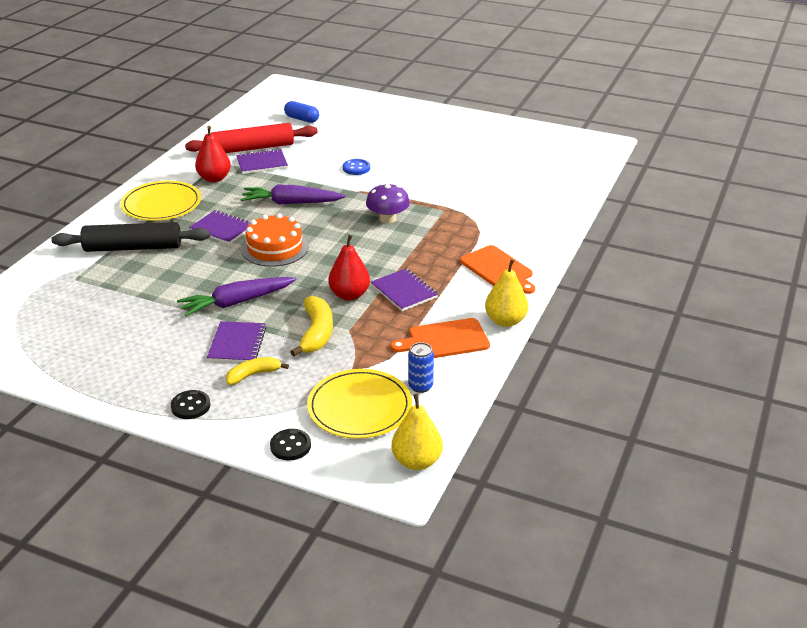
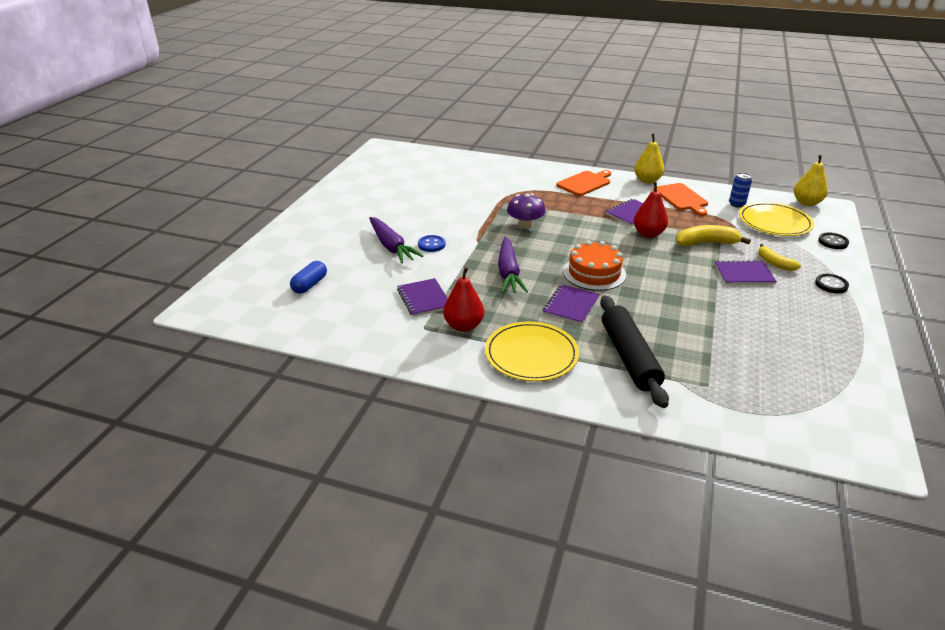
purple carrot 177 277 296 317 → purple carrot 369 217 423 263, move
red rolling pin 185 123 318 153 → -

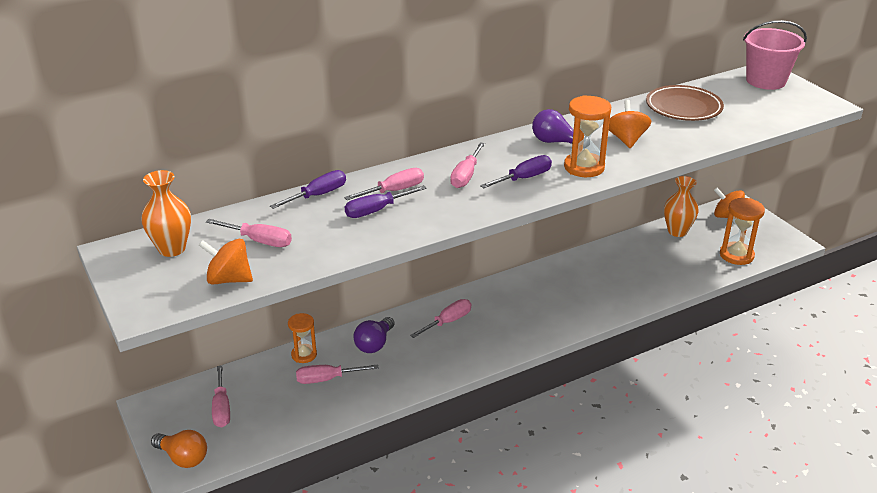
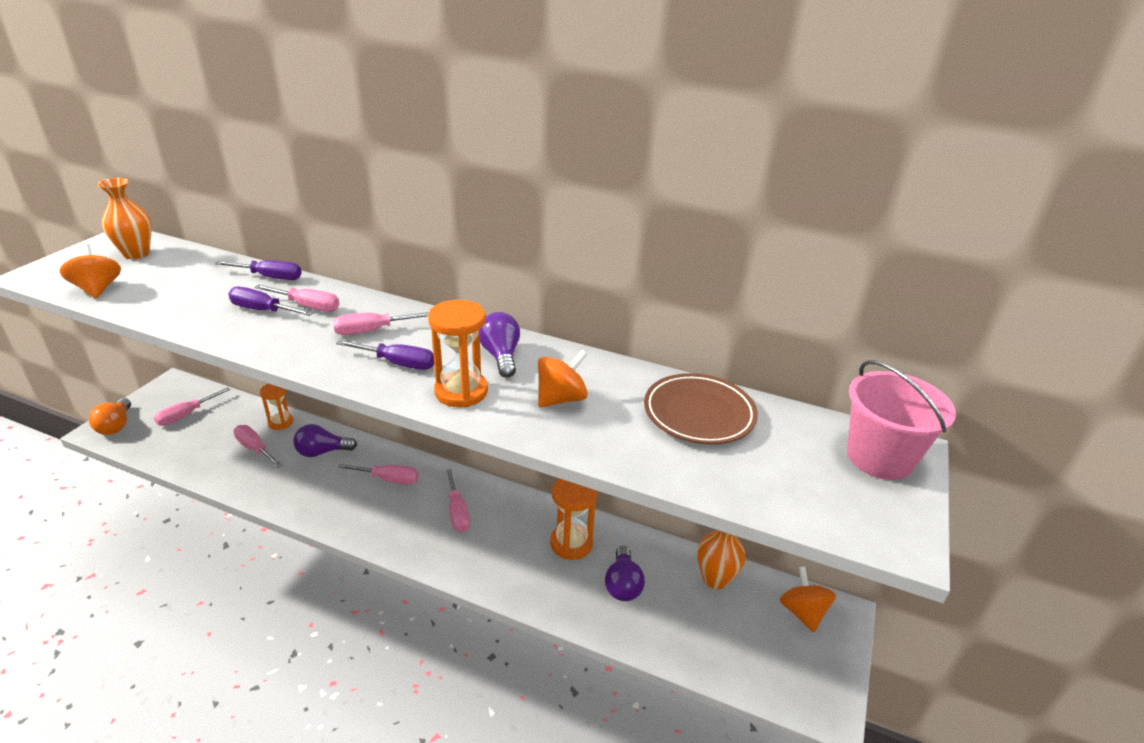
pink screwdriver 206 219 292 247 → pink screwdriver 446 469 470 532, move
orange hourglass 720 198 765 265 → orange hourglass 550 479 598 560, move
- → purple light bulb 605 546 645 601

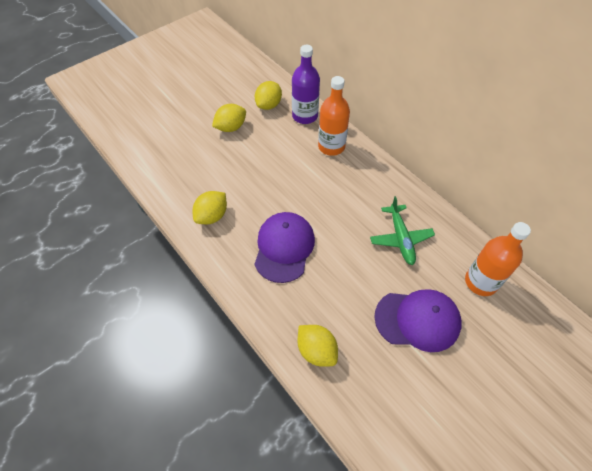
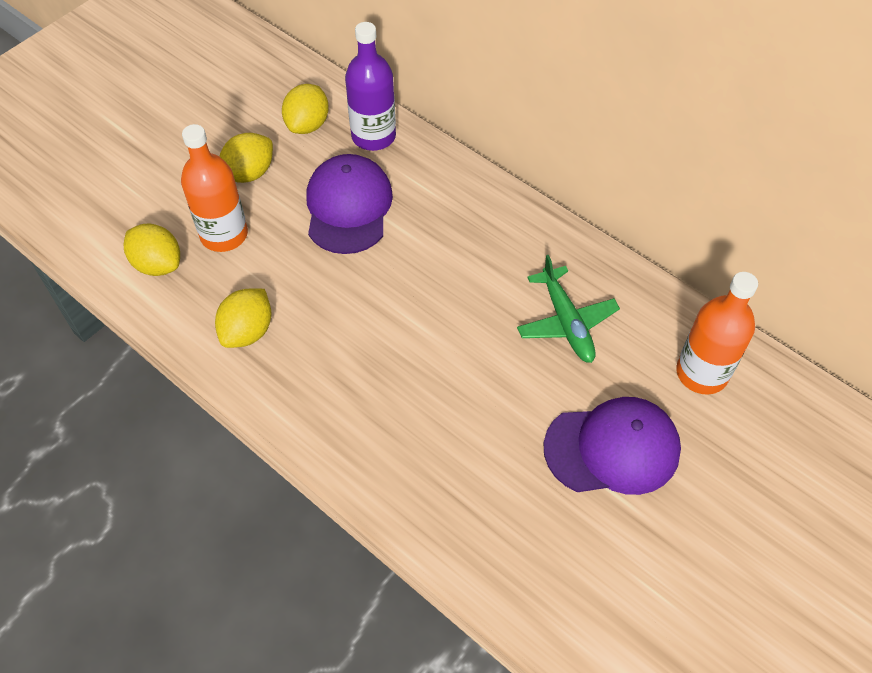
yellow lemon 298 325 338 367 → yellow lemon 124 224 180 276, move
orange bottle 318 76 350 156 → orange bottle 181 124 248 252, move
purple cap 255 212 315 283 → purple cap 306 154 393 254, move

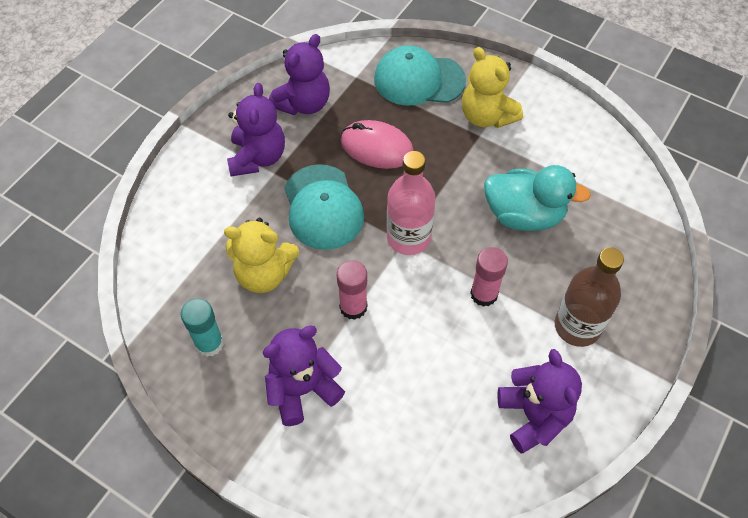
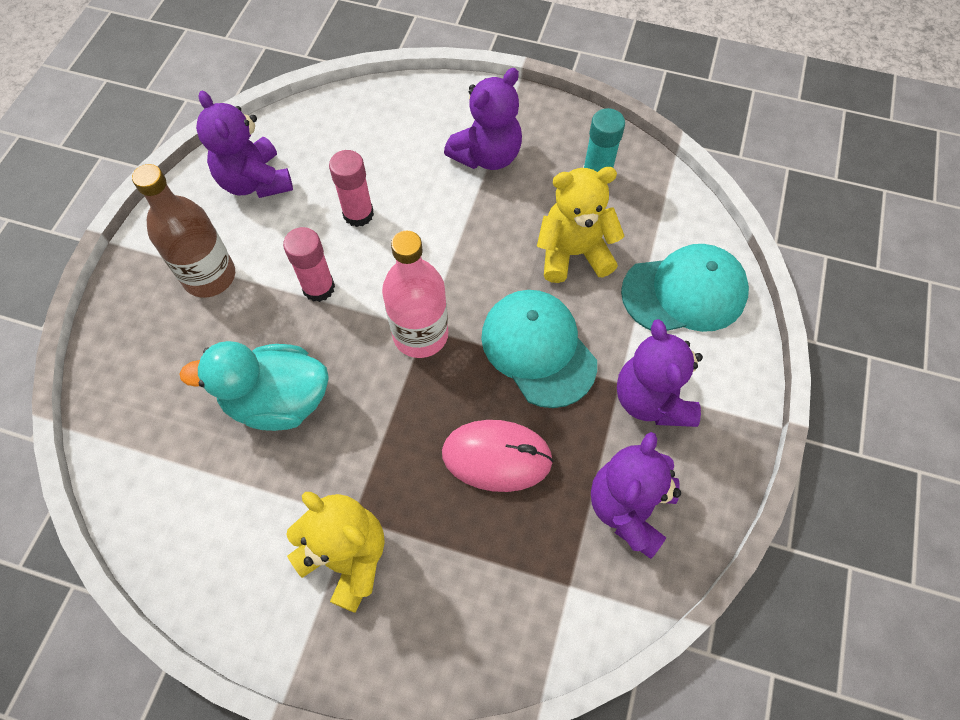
pink glue stick 337 260 367 320 → pink glue stick 329 150 374 227, move
turquoise cap 374 45 466 106 → turquoise cap 621 244 749 332, move

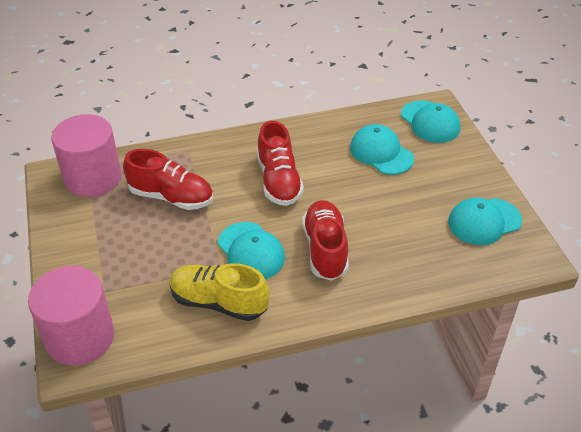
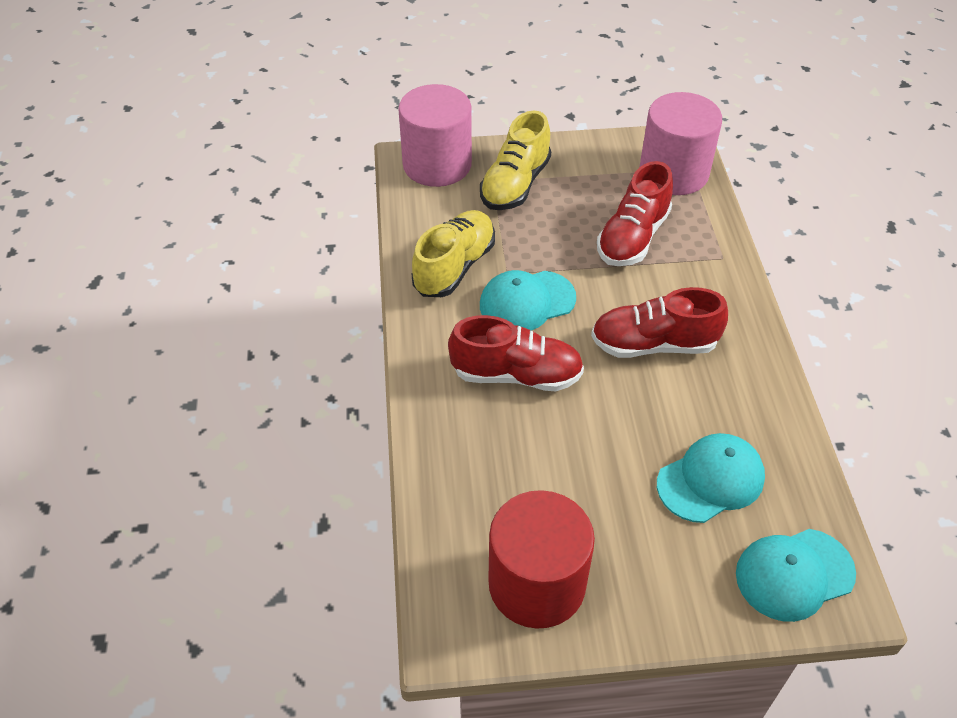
- → yellow shoe 480 110 551 210
turquoise cap 448 198 522 245 → red cylinder 488 490 595 629

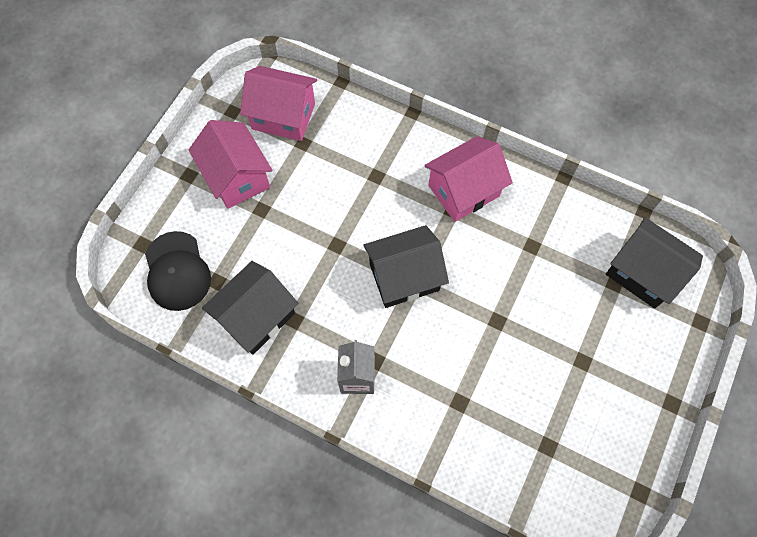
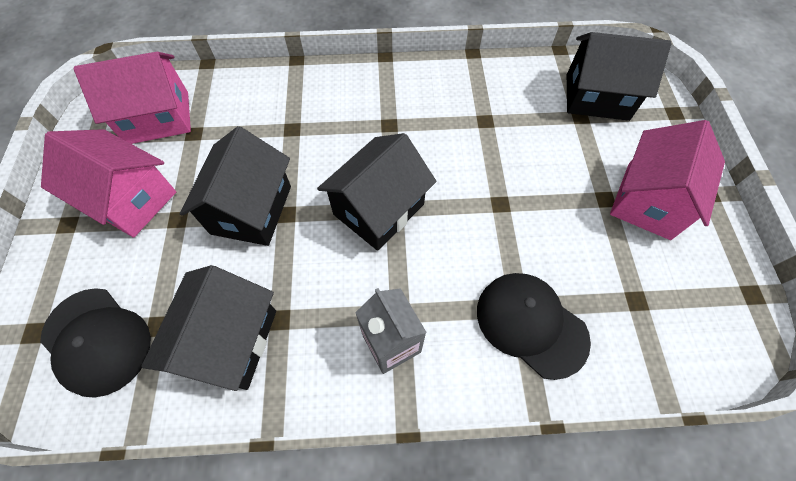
- → black house 180 126 291 246
- → black cap 477 273 591 380
pink house 424 136 513 222 → pink house 610 120 725 240, move

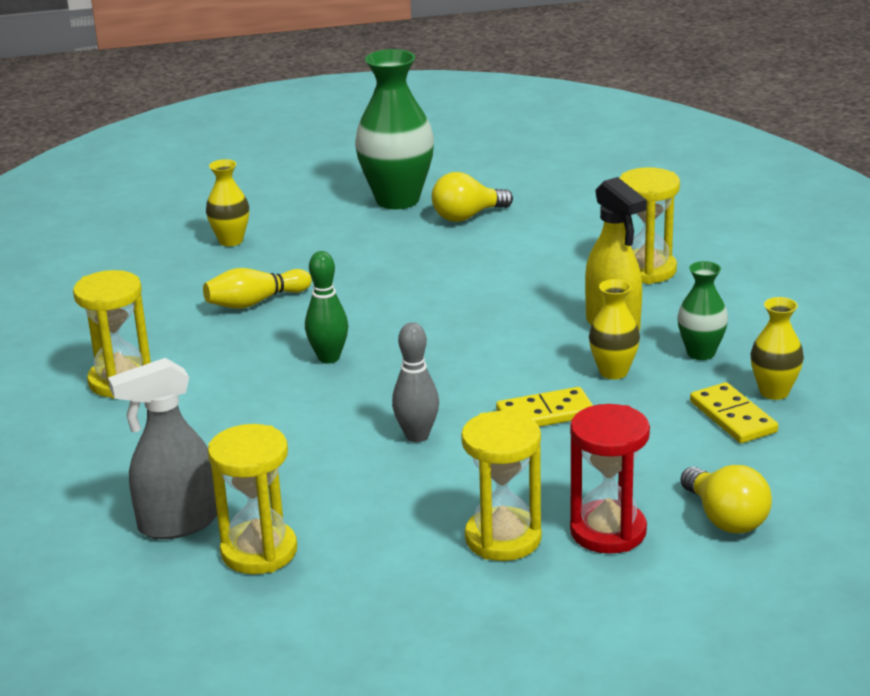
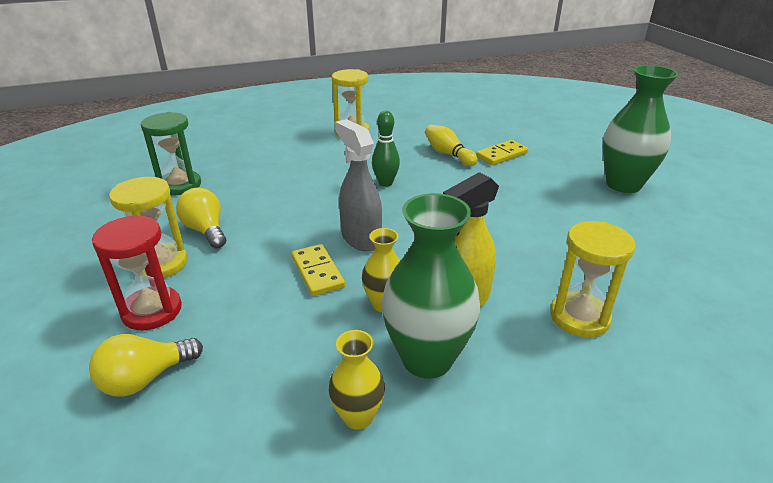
yellow hourglass 208 424 297 574 → green hourglass 141 112 201 195
yellow light bulb 432 172 513 222 → yellow light bulb 176 188 226 248, move
grey spray bottle 108 358 217 539 → grey spray bottle 335 119 382 252, move
green vase 677 261 728 360 → green vase 382 193 481 379, x1.88
yellow domino 690 382 778 443 → yellow domino 476 140 528 165, move
yellow vase 206 159 249 246 → -
grey bowling pin 392 322 439 442 → -

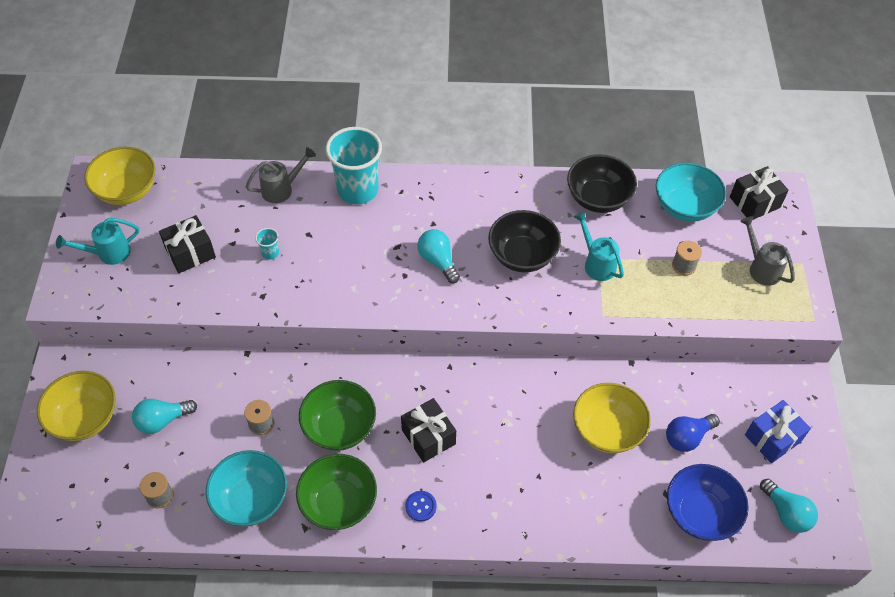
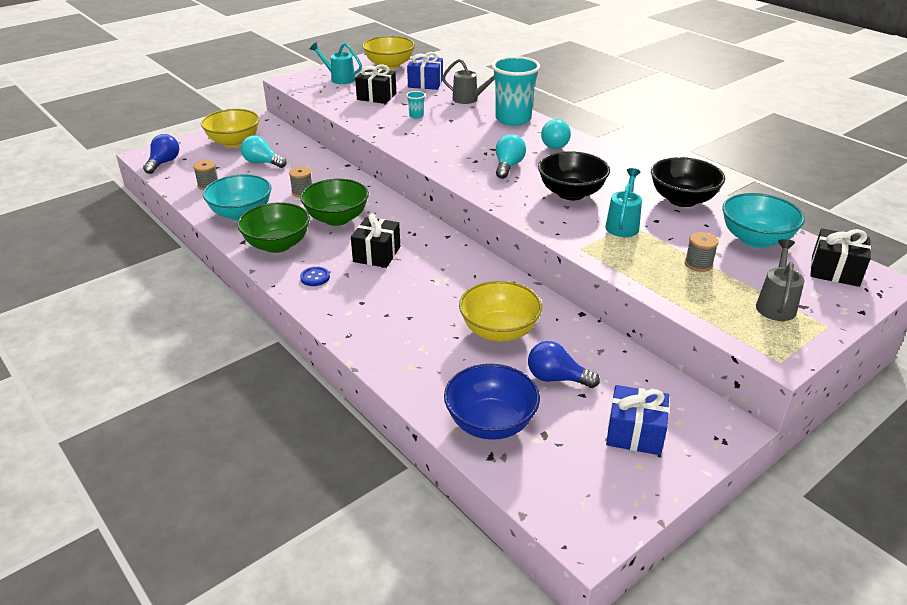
- → blue light bulb 143 134 179 174
- → blue gift 407 52 443 90
turquoise light bulb 760 478 818 533 → turquoise light bulb 541 119 571 149, move

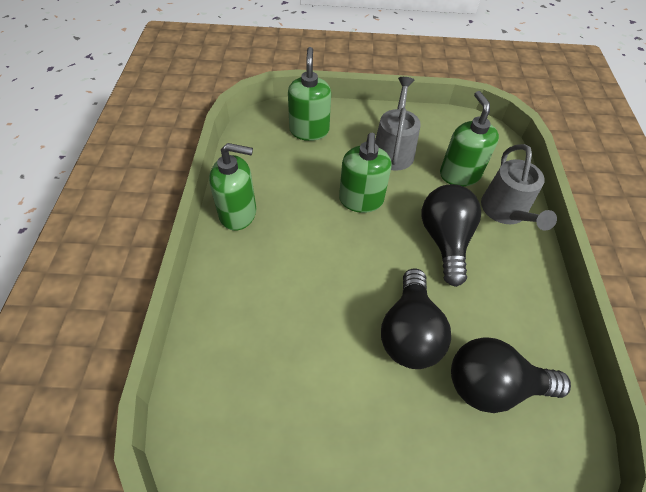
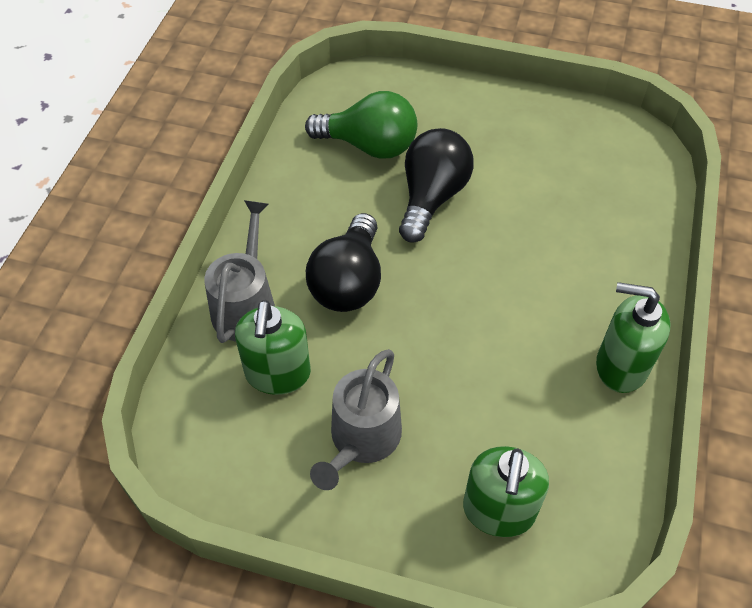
black light bulb 451 337 571 413 → green light bulb 305 91 417 159
green soap dispenser 339 133 392 213 → -

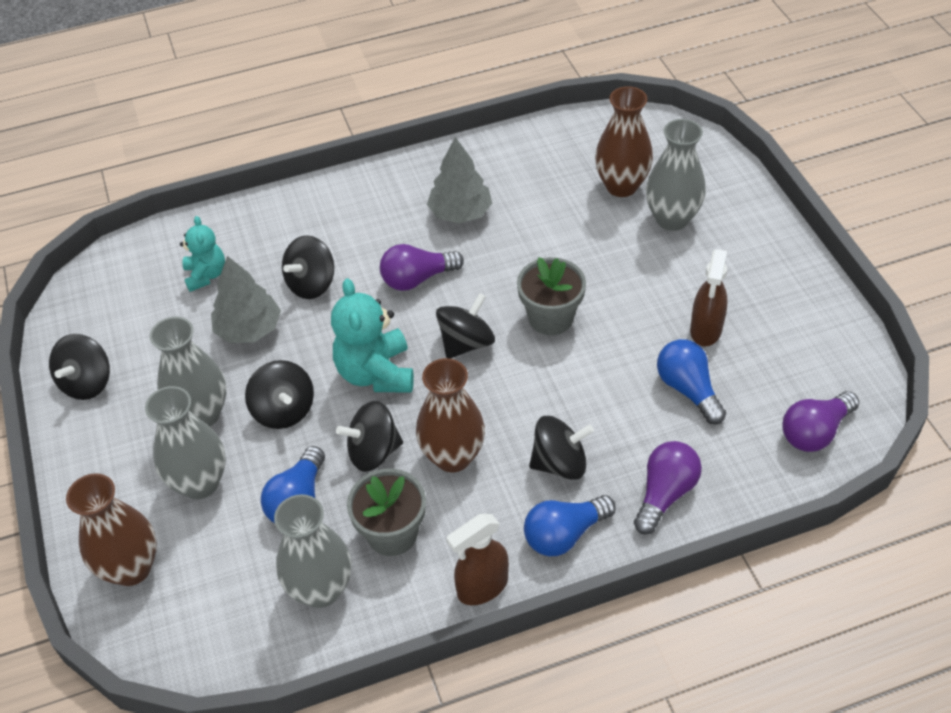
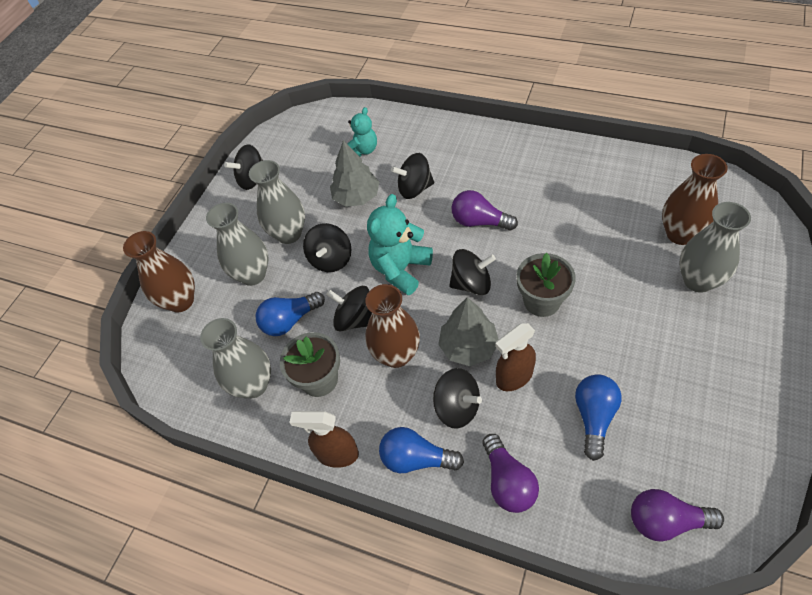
grey tree 427 137 492 224 → grey tree 438 297 499 366, move
purple light bulb 634 441 702 534 → purple light bulb 482 434 539 513, 90 degrees clockwise
brown spray bottle 690 249 728 346 → brown spray bottle 495 323 536 391, move

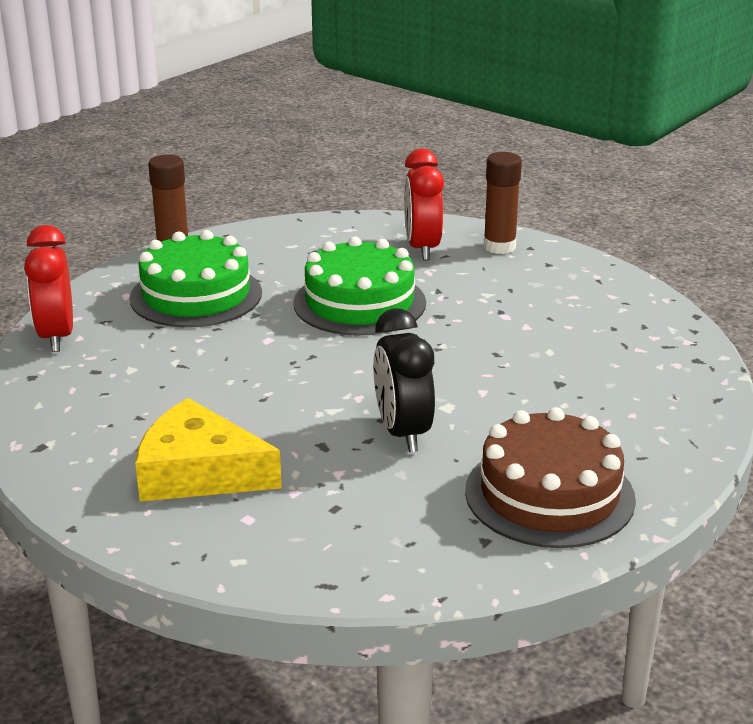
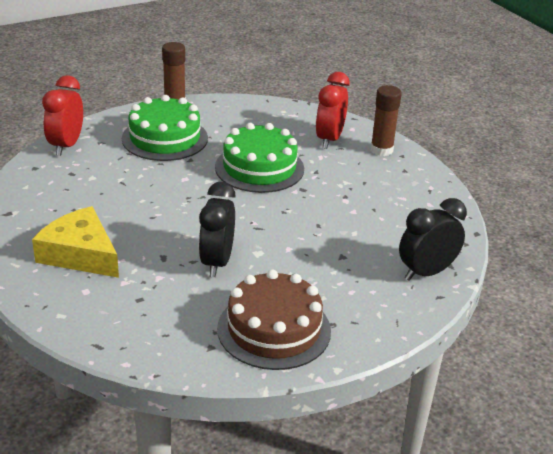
- → black clock 399 198 467 281

